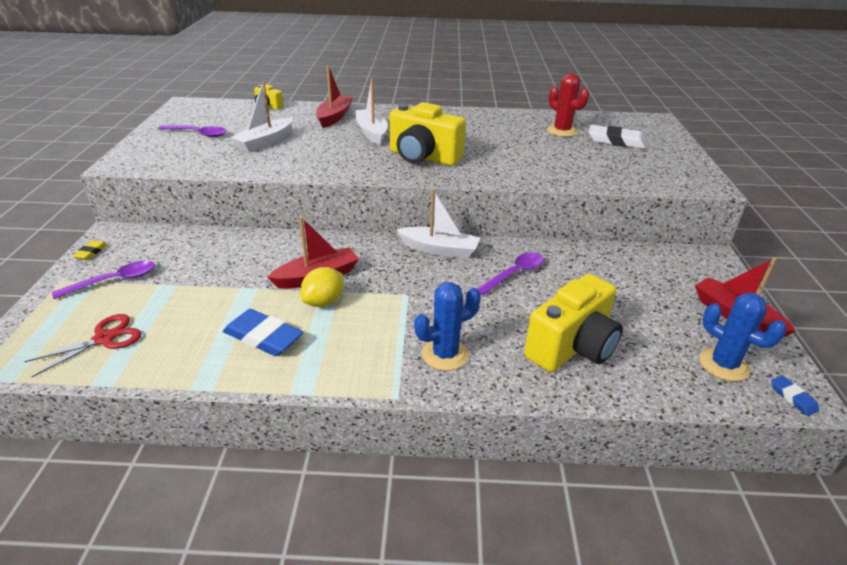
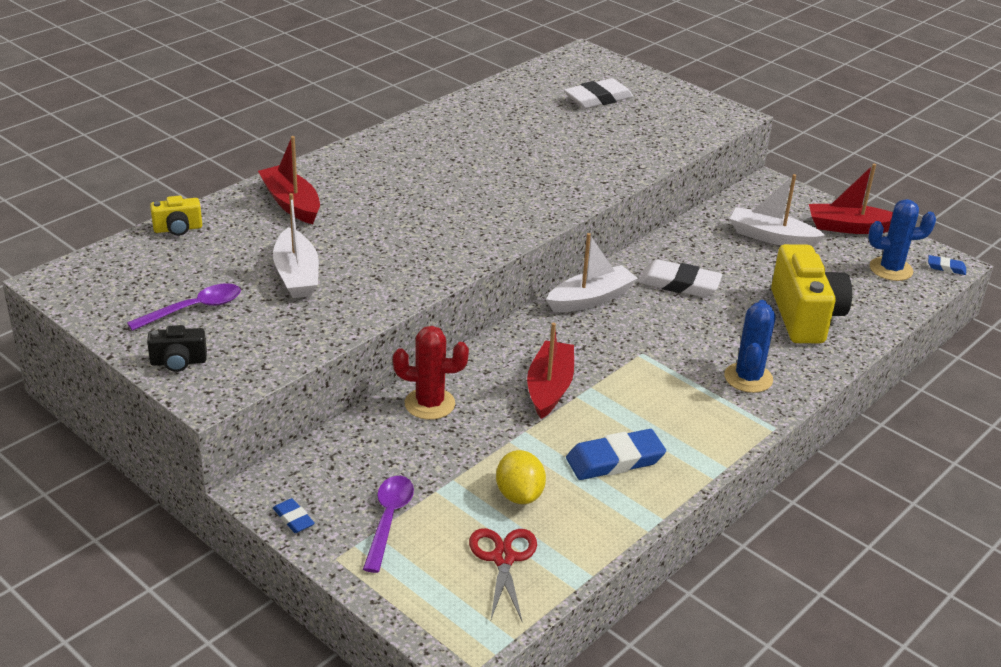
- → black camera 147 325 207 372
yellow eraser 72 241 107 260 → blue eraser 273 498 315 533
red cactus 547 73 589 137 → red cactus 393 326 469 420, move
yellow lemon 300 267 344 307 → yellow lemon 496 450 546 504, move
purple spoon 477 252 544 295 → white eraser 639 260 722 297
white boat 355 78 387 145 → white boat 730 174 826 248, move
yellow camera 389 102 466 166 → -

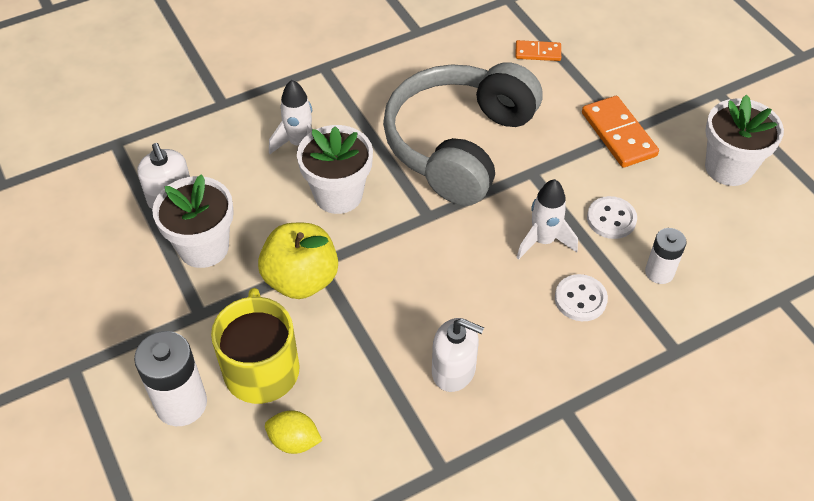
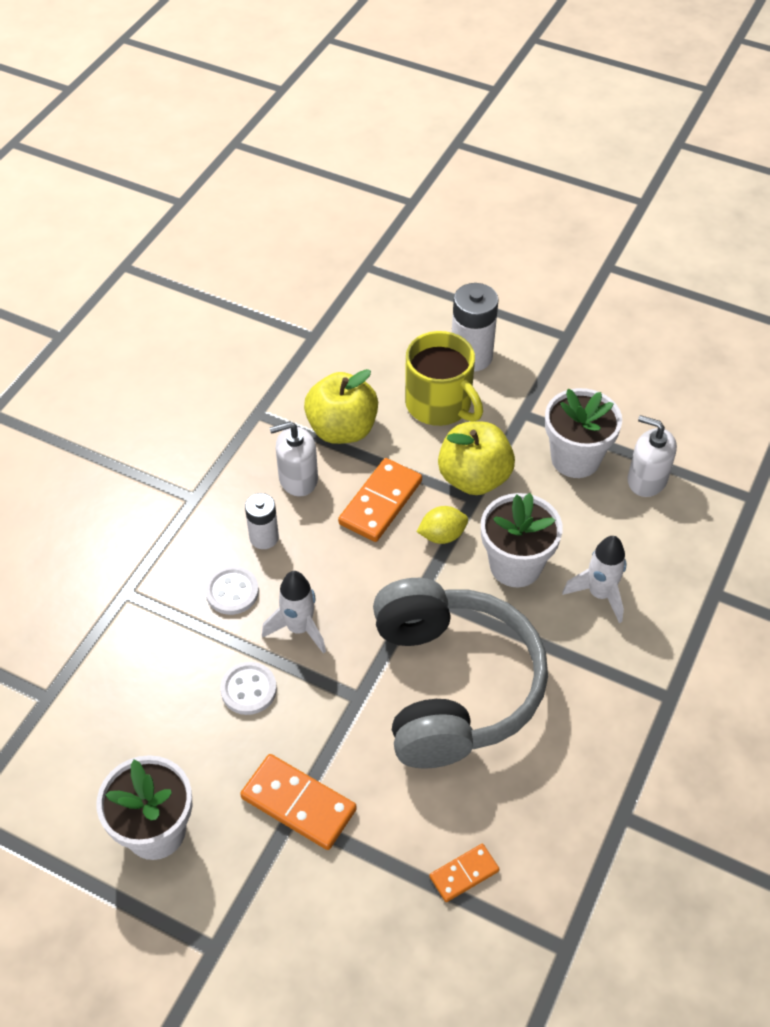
white battery 645 228 686 284 → white battery 245 493 279 549, move
- → yellow apple 304 369 378 444
- → orange domino 338 458 422 542
yellow lemon 265 410 322 454 → yellow lemon 416 506 468 544, move

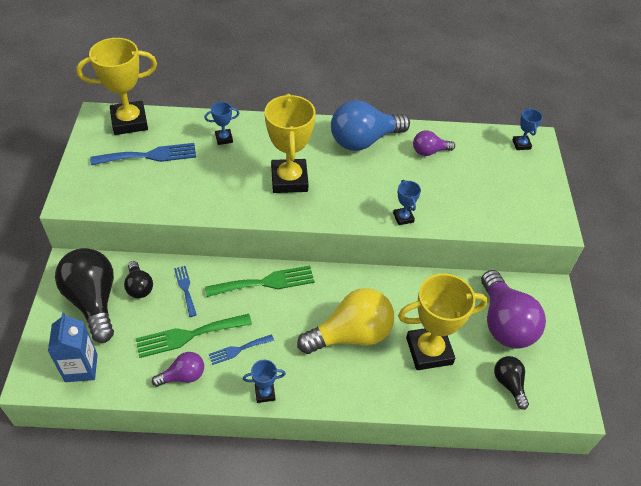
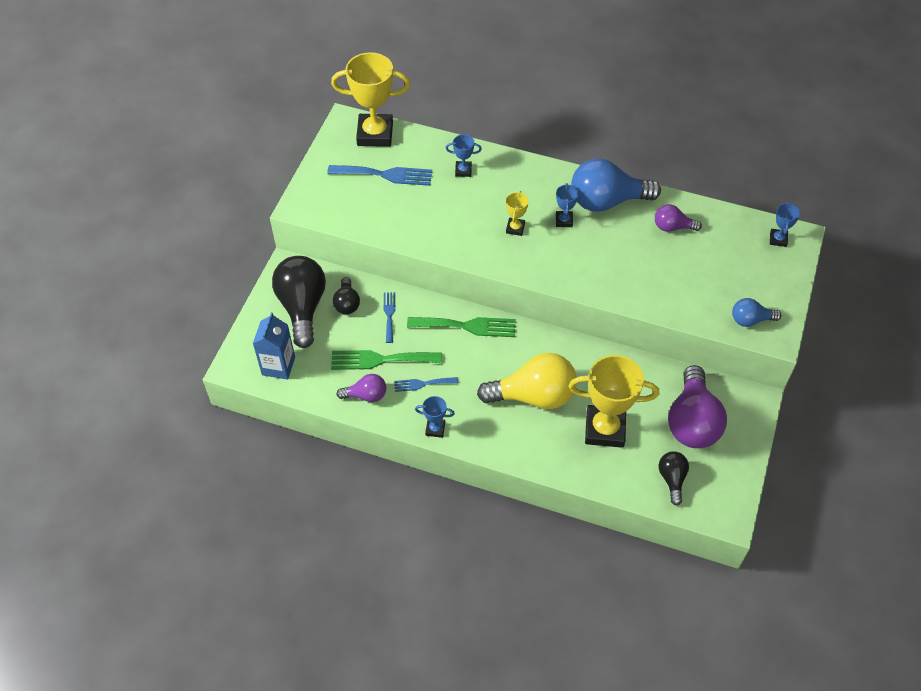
yellow trophy 264 94 316 193 → yellow trophy 506 191 529 236, x0.46
blue trophy 393 180 421 225 → blue trophy 556 183 579 227, move
- → blue light bulb 732 298 781 327

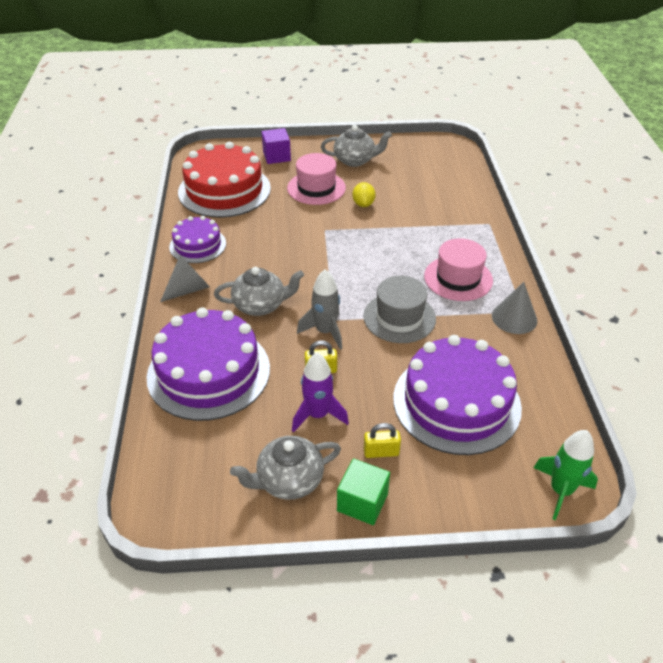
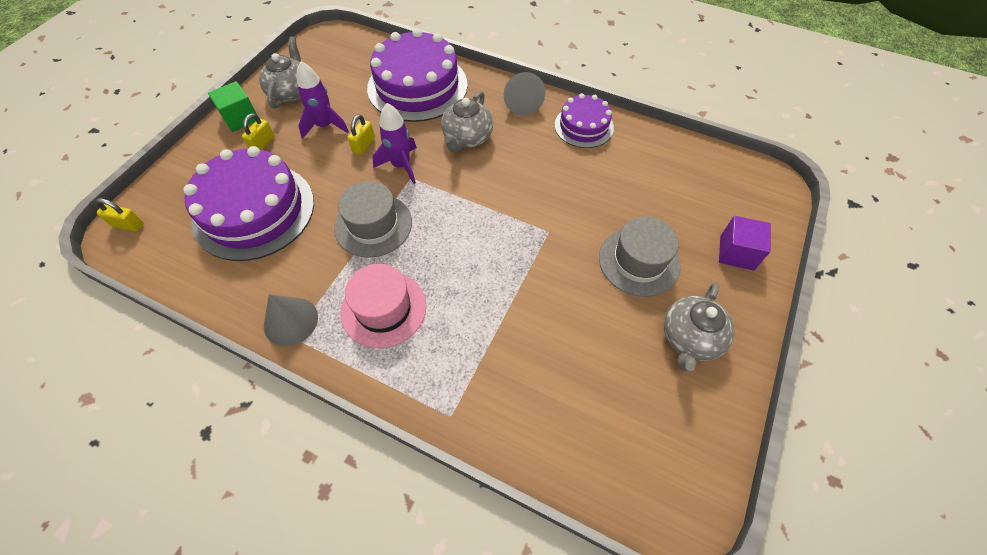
green rocket 534 430 598 520 → yellow padlock 96 198 144 232
grey rocket 297 269 342 350 → purple rocket 372 103 417 184
pink hat 287 153 346 205 → grey hat 599 217 681 297
red cake 178 142 271 218 → -
yellow lemon 352 182 376 207 → -

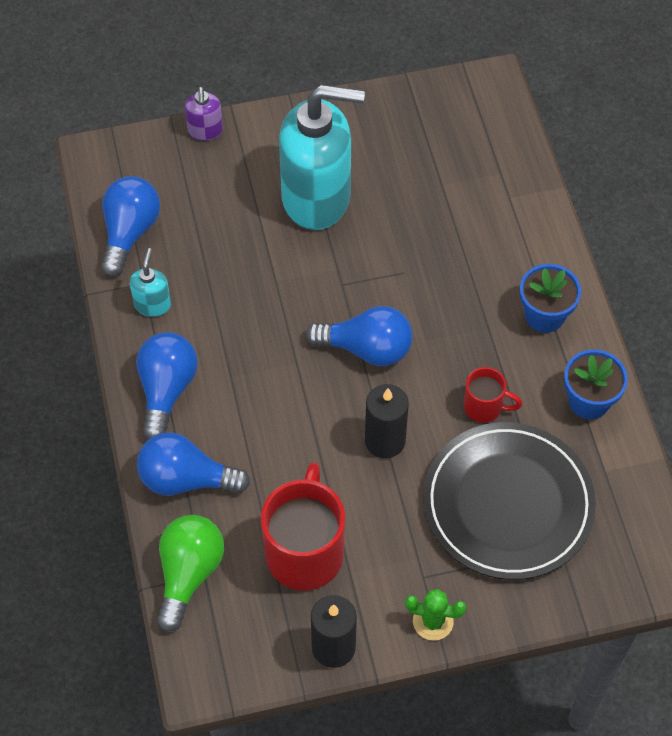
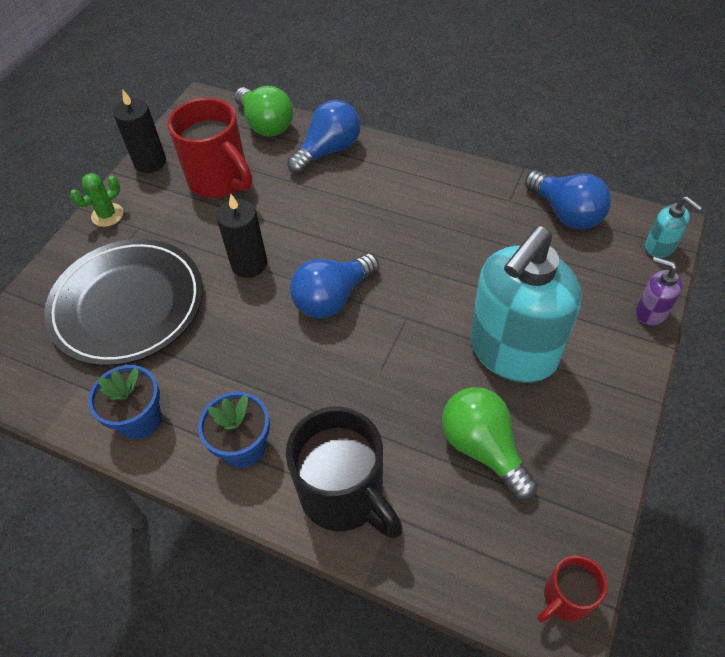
- → black mug 286 407 403 539
- → green light bulb 442 387 538 501
red mug 464 367 522 423 → red mug 538 555 607 623, move
turquoise soap dispenser 130 248 171 317 → turquoise soap dispenser 645 196 703 258, move
blue light bulb 136 332 198 439 → -

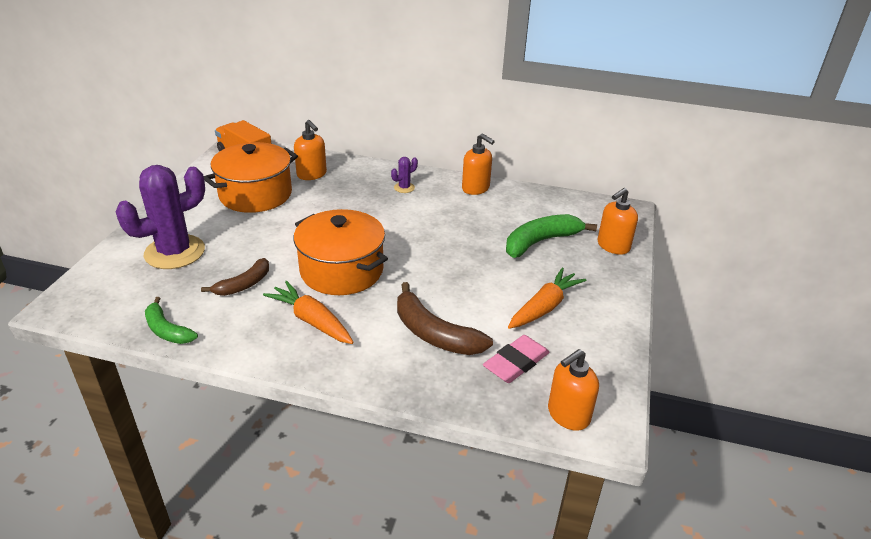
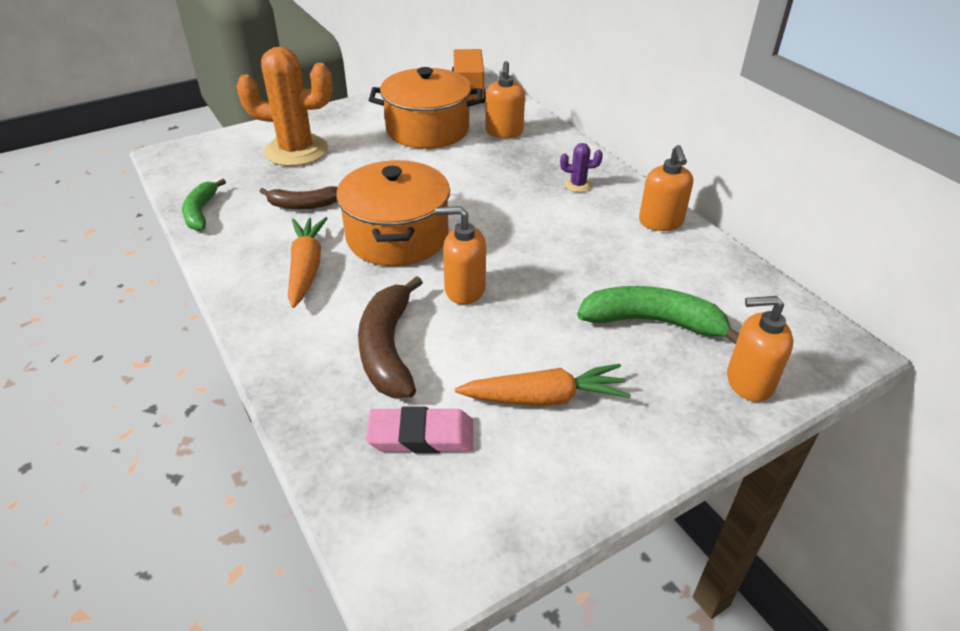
purple cactus 116 165 205 269 → orange cactus 236 47 332 166
orange soap dispenser 548 349 599 431 → orange soap dispenser 435 206 486 304, move

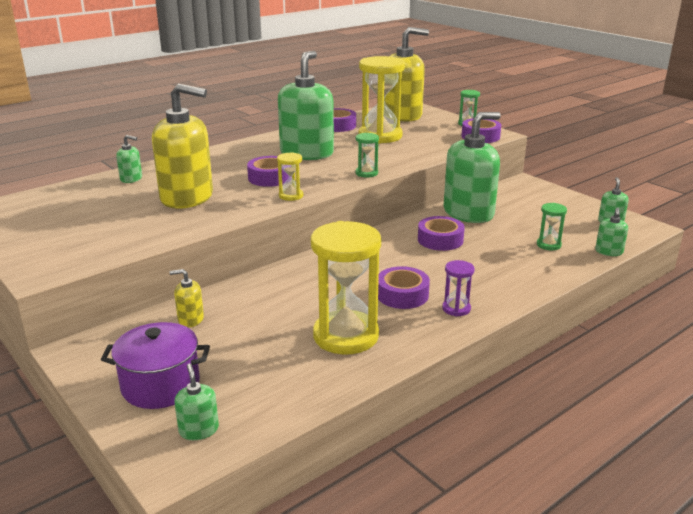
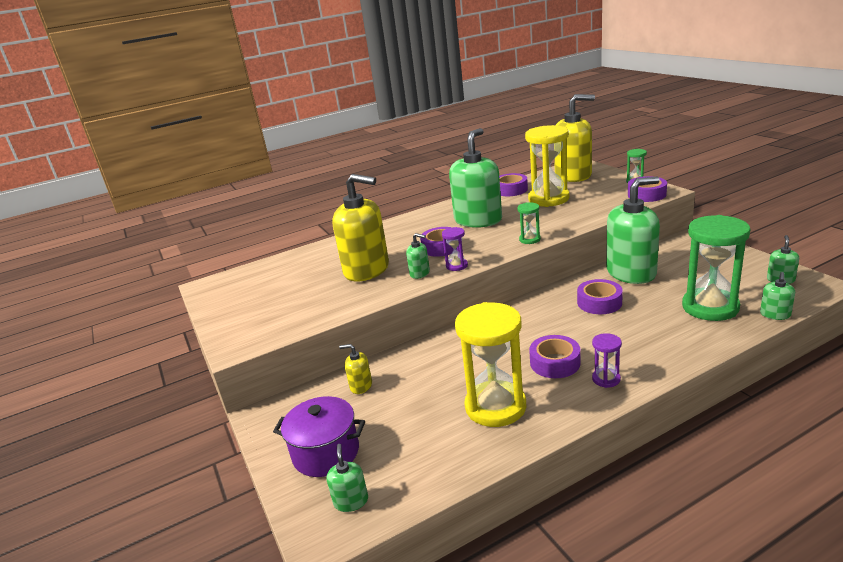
green soap dispenser 116 135 142 183 → green soap dispenser 406 233 430 279, move
yellow hourglass 277 152 303 201 → purple hourglass 442 227 468 271
green hourglass 537 203 567 250 → green hourglass 682 215 751 321, x2.19

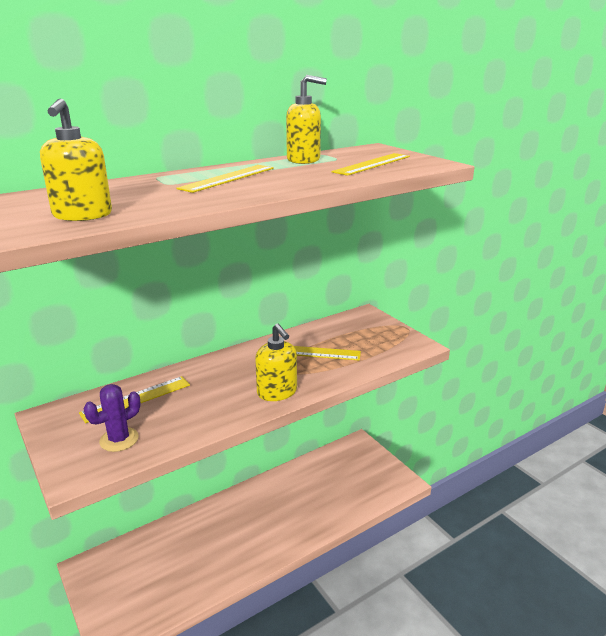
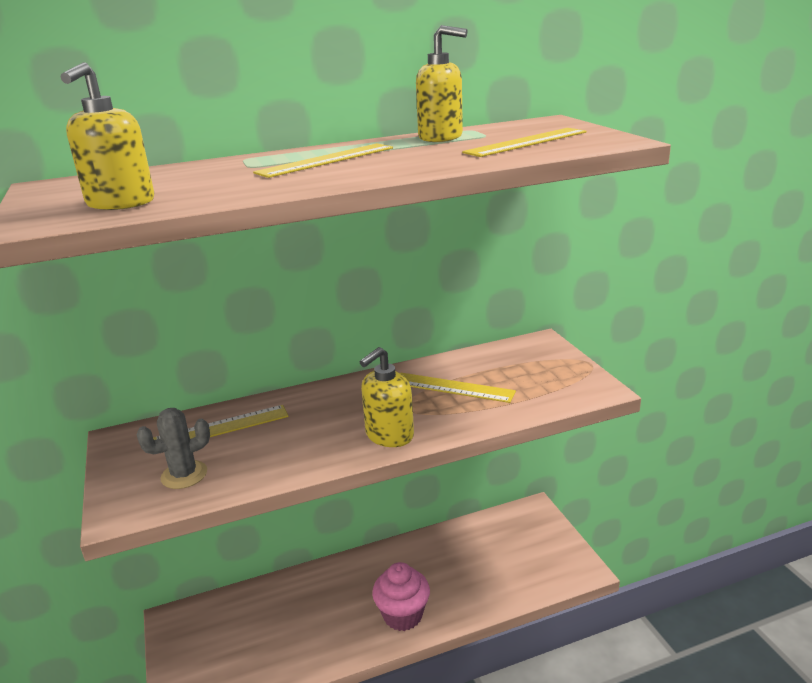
purple cactus 84 384 141 452 → grey cactus 136 408 210 489
yellow soap dispenser 255 323 297 401 → yellow soap dispenser 360 347 414 447, 60 degrees clockwise
- → pink cupcake 372 562 430 631

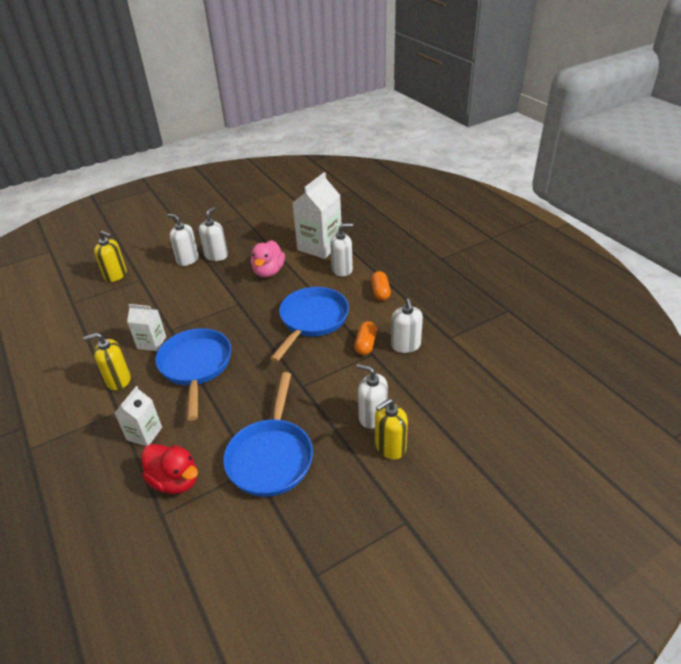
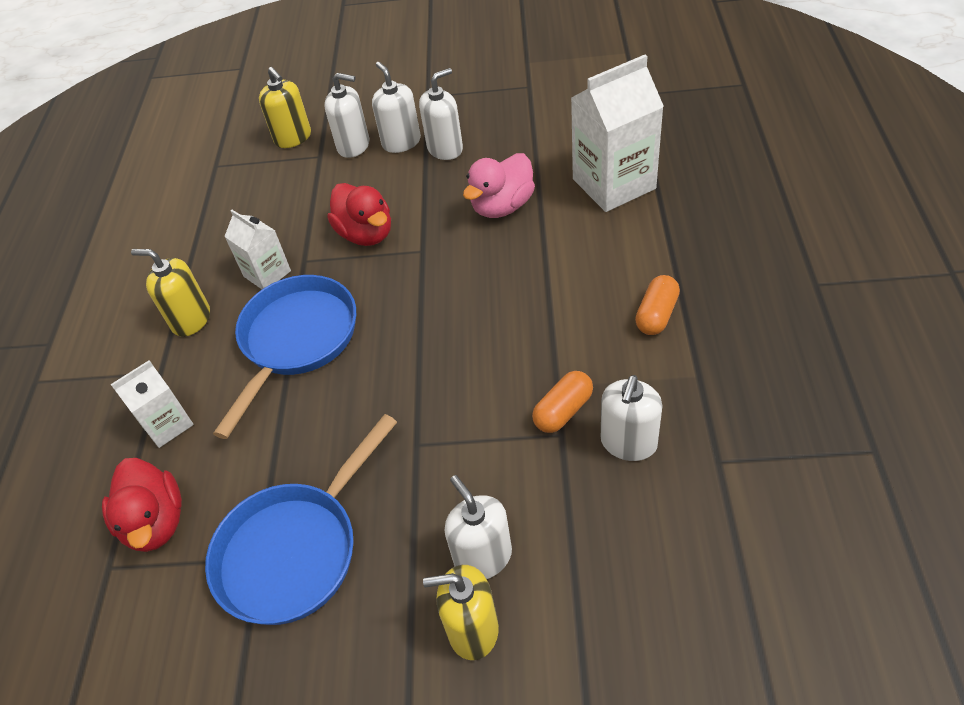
white soap dispenser 330 223 353 277 → white soap dispenser 324 73 369 158, move
- → red duck 328 183 391 246
blue pan 270 287 349 362 → -

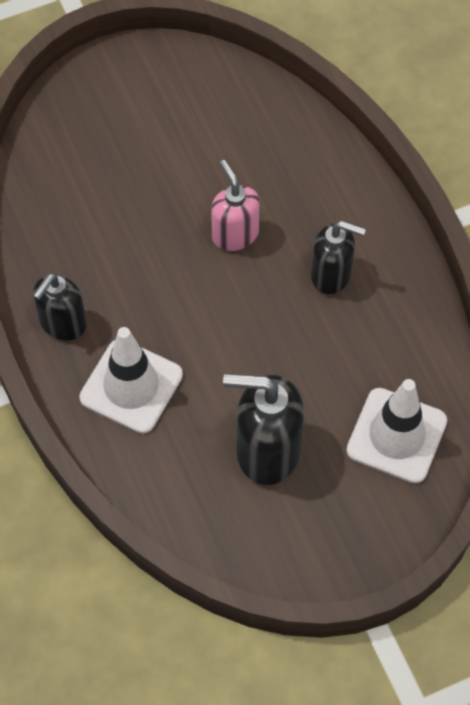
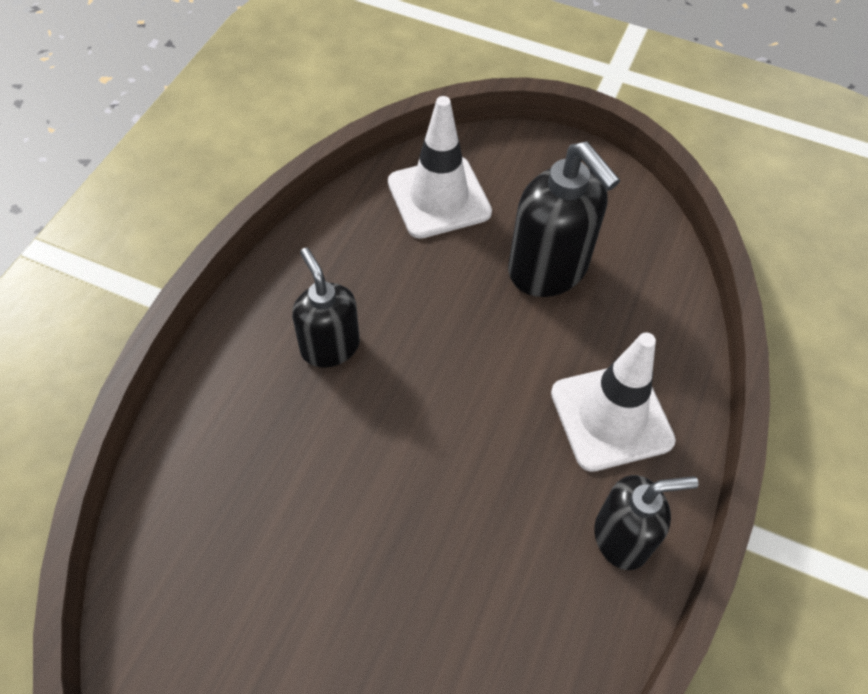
pink soap dispenser 211 160 260 251 → -

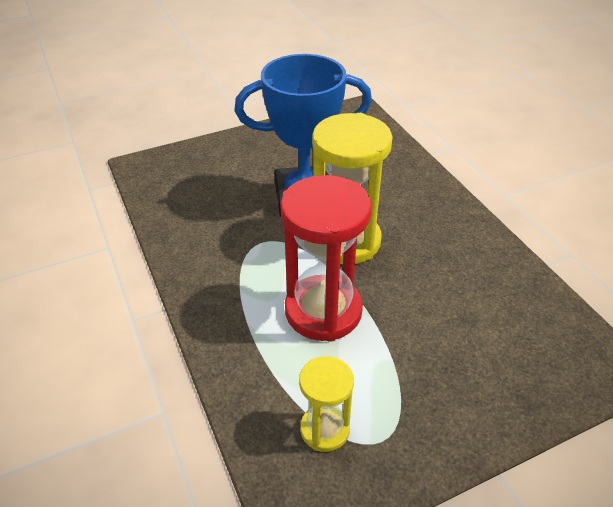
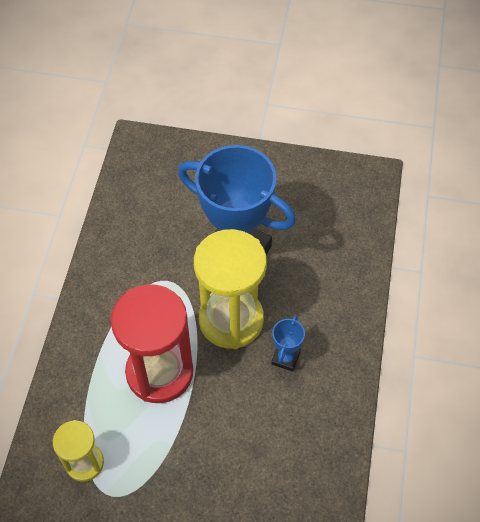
- → blue trophy 271 315 305 372

